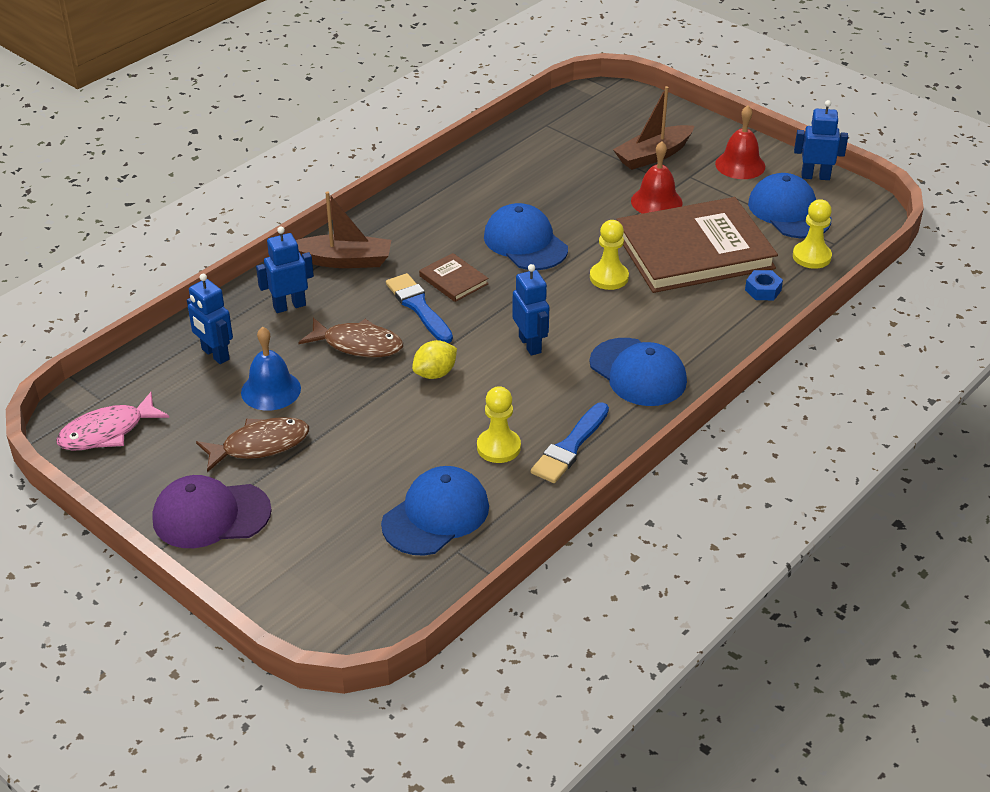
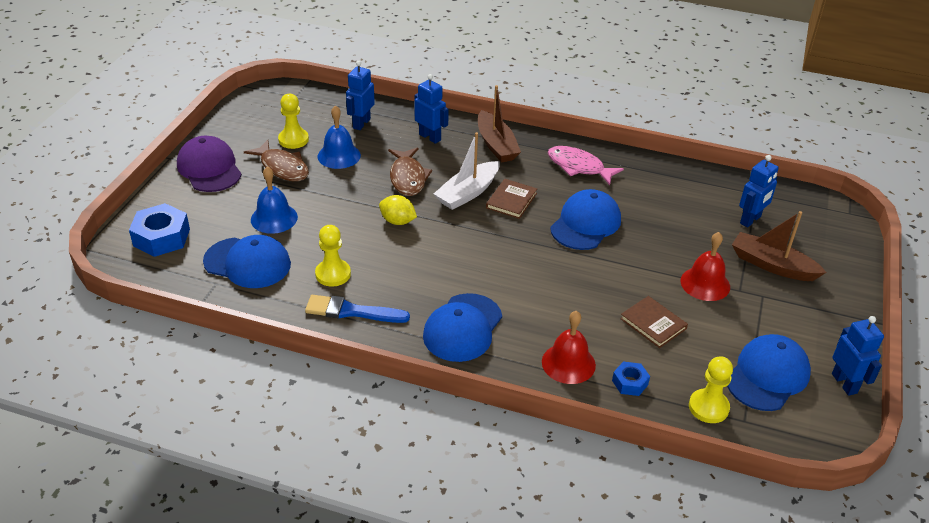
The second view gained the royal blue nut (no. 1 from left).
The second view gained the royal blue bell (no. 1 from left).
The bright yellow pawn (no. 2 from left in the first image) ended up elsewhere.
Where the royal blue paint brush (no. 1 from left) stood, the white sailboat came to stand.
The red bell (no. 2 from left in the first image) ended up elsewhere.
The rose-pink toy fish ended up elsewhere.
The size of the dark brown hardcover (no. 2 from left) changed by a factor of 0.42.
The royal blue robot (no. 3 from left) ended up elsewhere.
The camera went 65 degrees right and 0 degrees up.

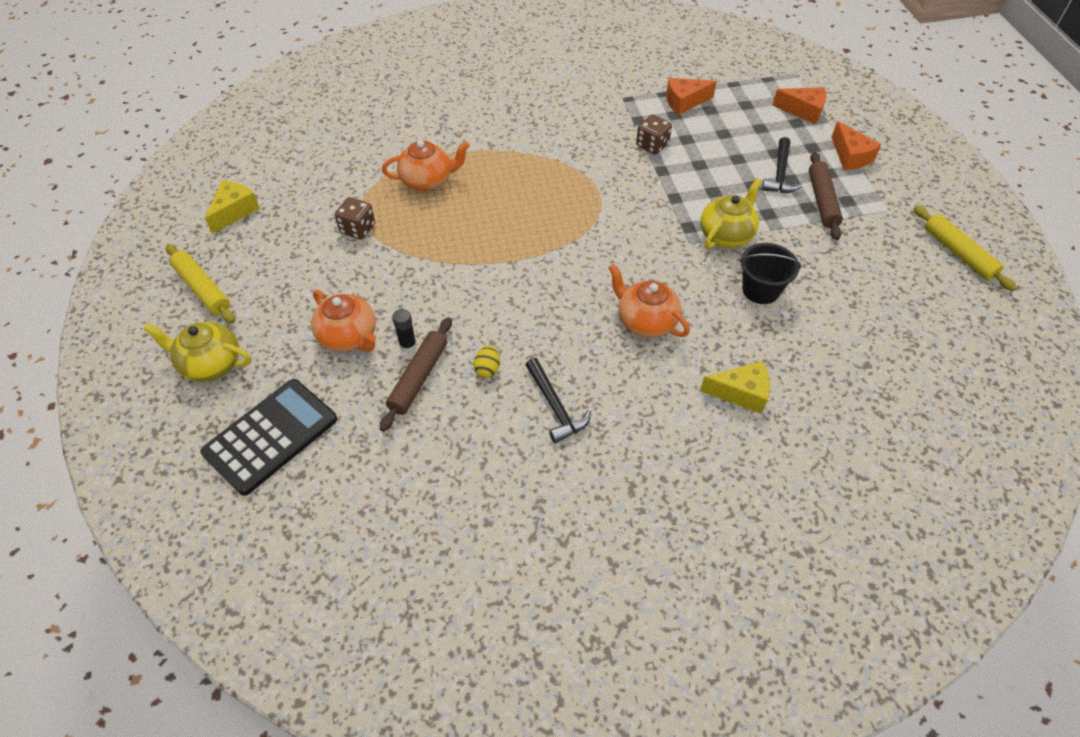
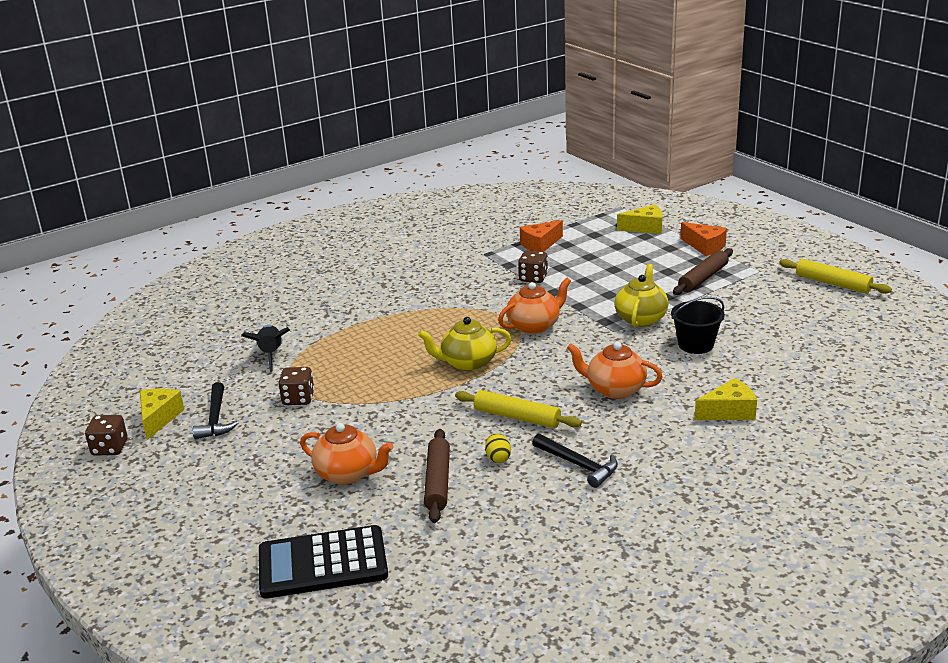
The second view gained the dark brown dice (no. 1 from left).
The black claw hammer (no. 2 from left in the first image) ended up elsewhere.
The second view gained the black spaceship.
The black adding machine ended up facing another way, 120 degrees counterclockwise from before.
The bright yellow tea pot (no. 1 from left) ended up elsewhere.
The bright yellow rolling pin (no. 1 from left) ended up elsewhere.
The orange tea pot (no. 2 from left) ended up elsewhere.
What was the orange cheese wedge (no. 2 from left) turned into the bright yellow cheese wedge (no. 2 from left).
The dark brown rolling pin (no. 2 from left) ended up facing another way, 60 degrees clockwise from before.
The second view lost the black stick of glue.
The camera went 20 degrees left and 25 degrees down.

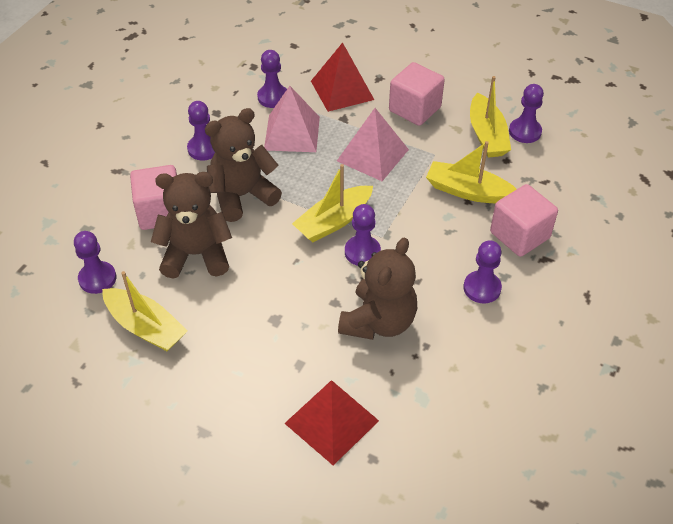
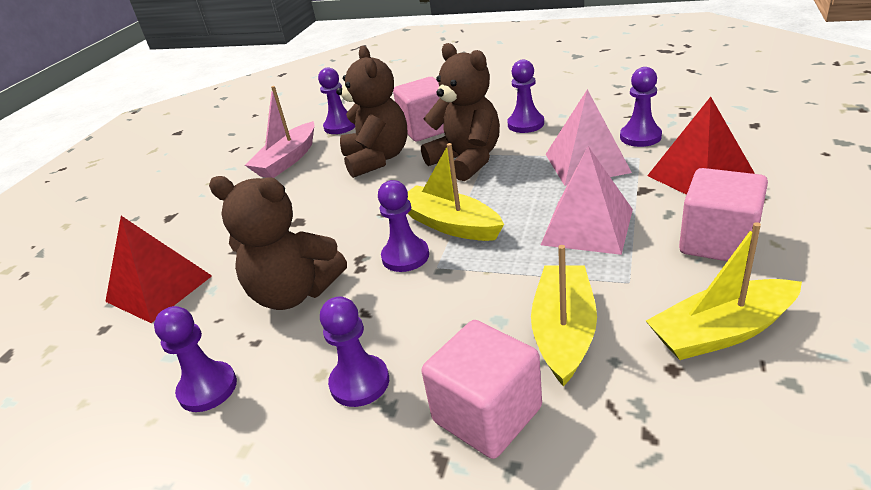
The purple pawn (no. 6 from left in the first image) ended up elsewhere.
What was the bright yellow sailboat (no. 1 from left) turned into the rose-pink sailboat.
The camera went 85 degrees right and 15 degrees down.

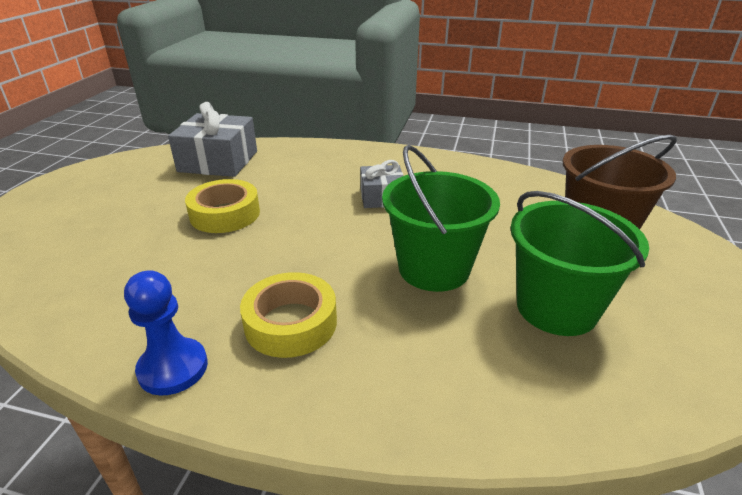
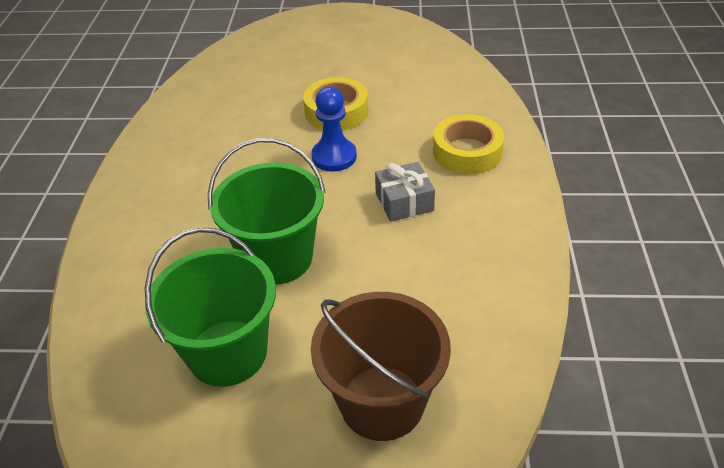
The royal blue pawn ended up elsewhere.
The bright yellow roll of tape (no. 2 from left) ended up elsewhere.
The second view lost the ash-grey wrapped gift (no. 1 from left).
The camera went 80 degrees right and 10 degrees up.

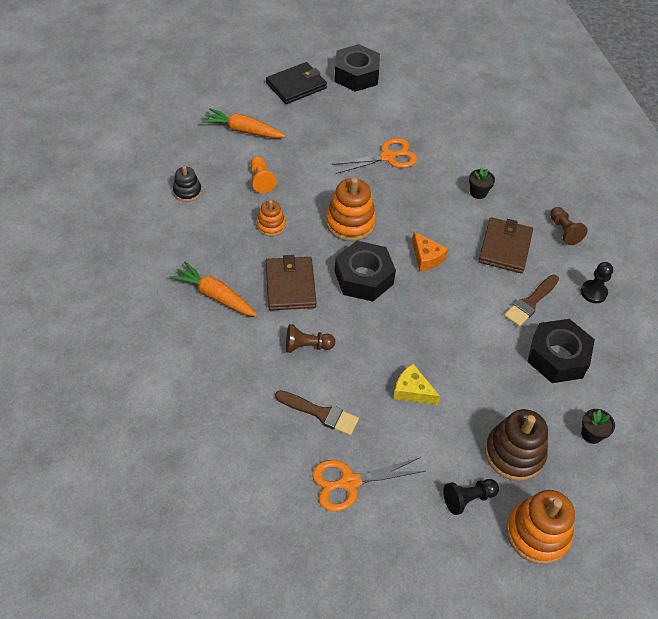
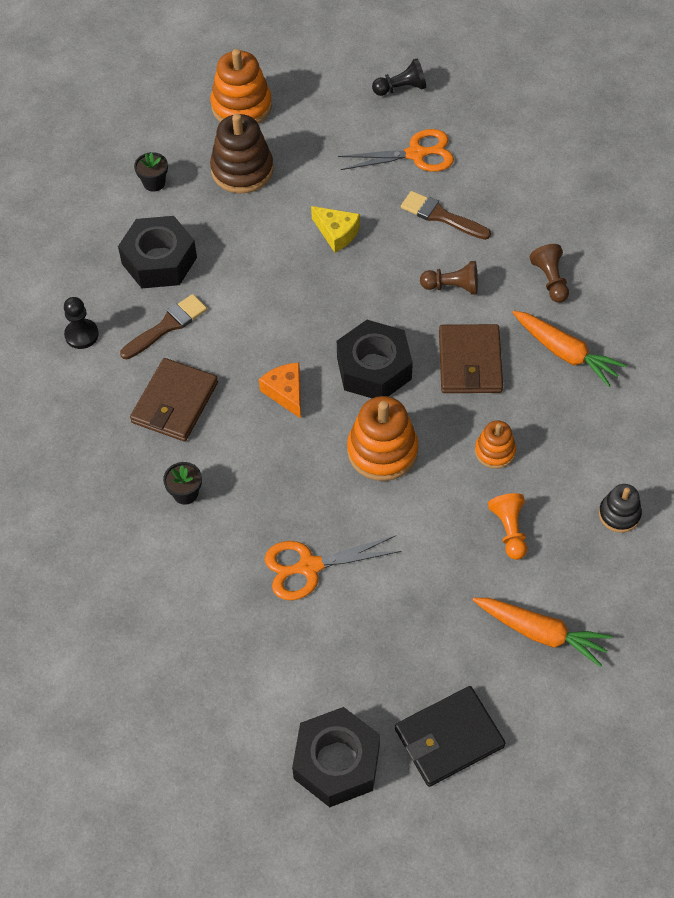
The black pawn (no. 1 from left in the first image) ended up elsewhere.
The dark brown pawn (no. 2 from left) ended up elsewhere.
The camera went 170 degrees left and 5 degrees up.

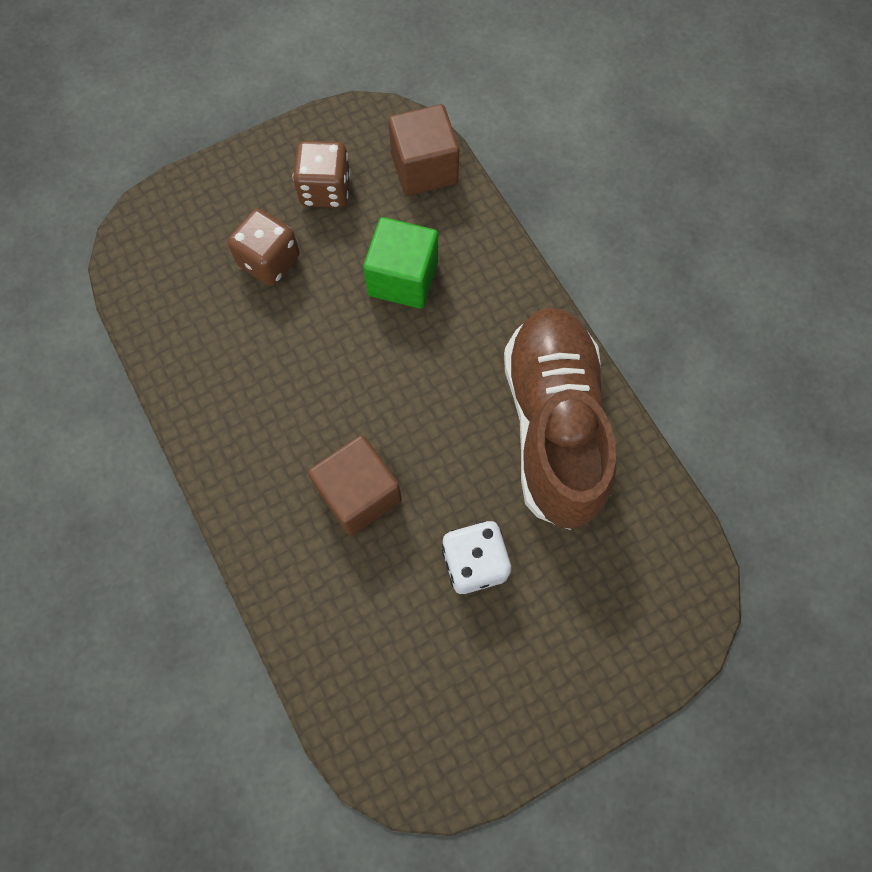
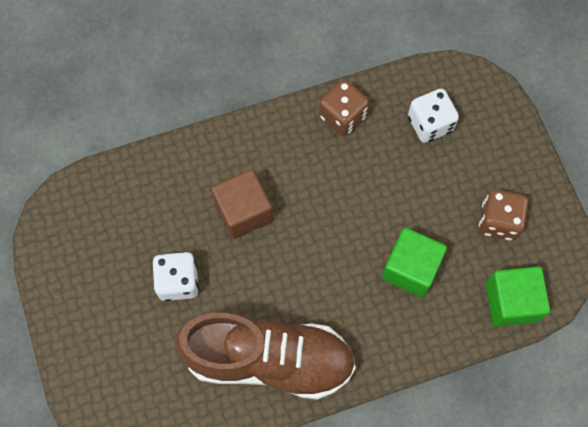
The dark brown dice (no. 1 from left) ended up elsewhere.
The second view gained the white dice (no. 2 from left).
What was the dark brown block (no. 2 from left) turned into the leaf-green block (no. 2 from left).
The camera went 100 degrees right and 0 degrees up.

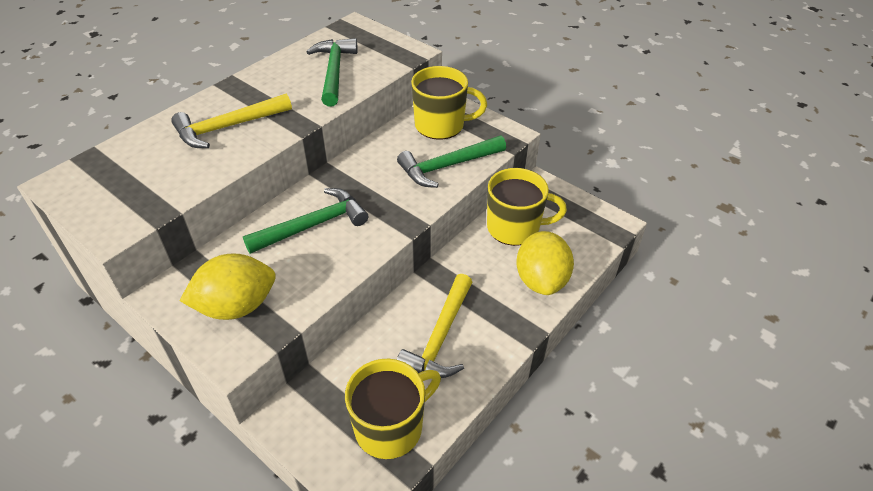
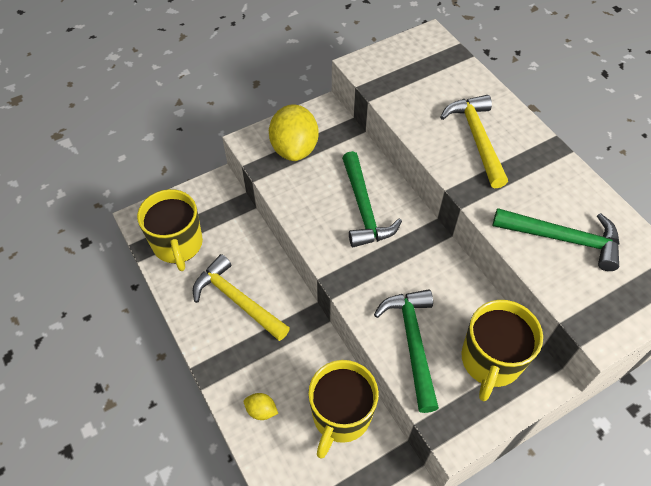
The size of the bright yellow citrus fruit (no. 2 from left in the first image) changed by a factor of 0.45.
The camera went 110 degrees right and 10 degrees up.

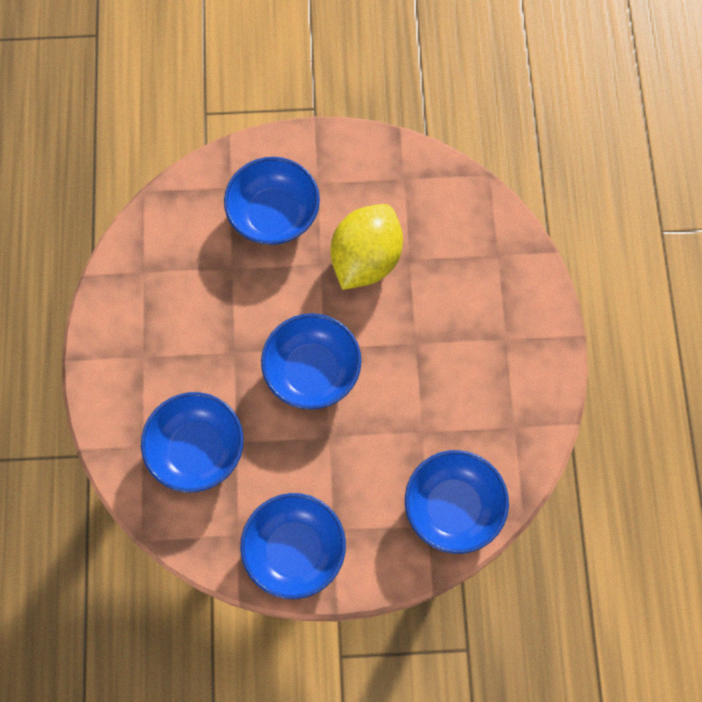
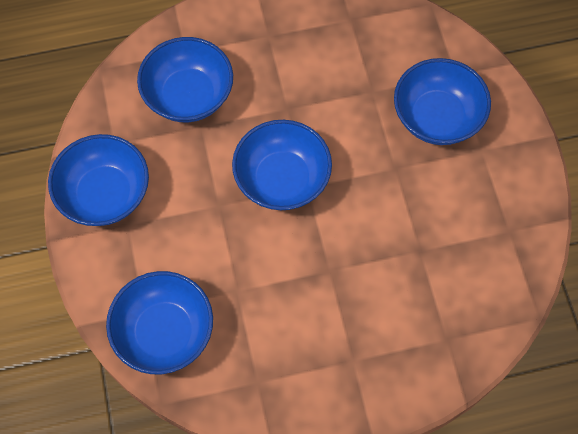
The second view lost the bright yellow citrus fruit.
The camera went 80 degrees right and 5 degrees down.

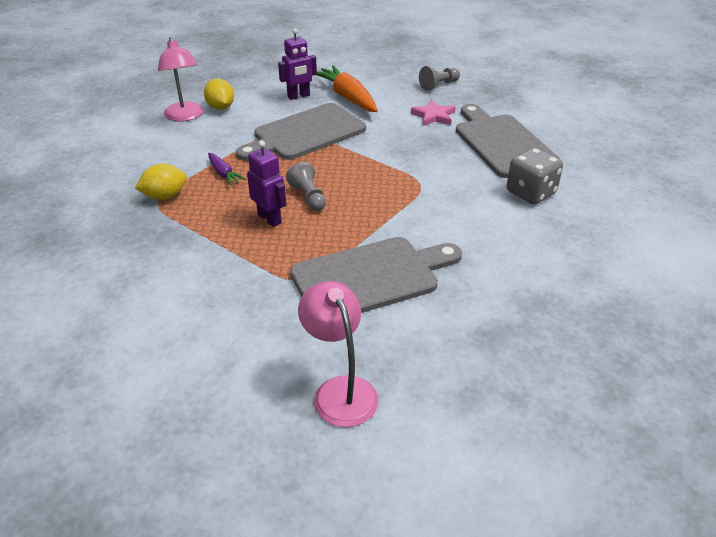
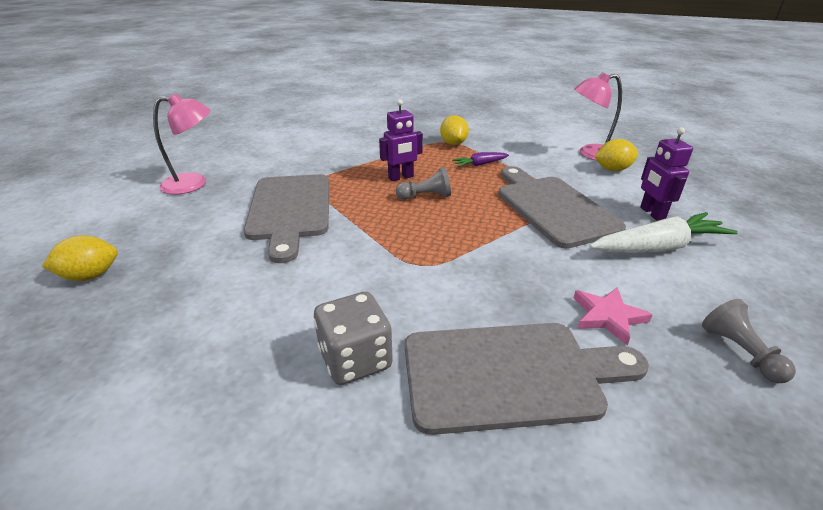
The second view gained the bright yellow citrus fruit (no. 1 from left).
What was the orange carrot turned into the white carrot.
The camera went 105 degrees right and 5 degrees down.

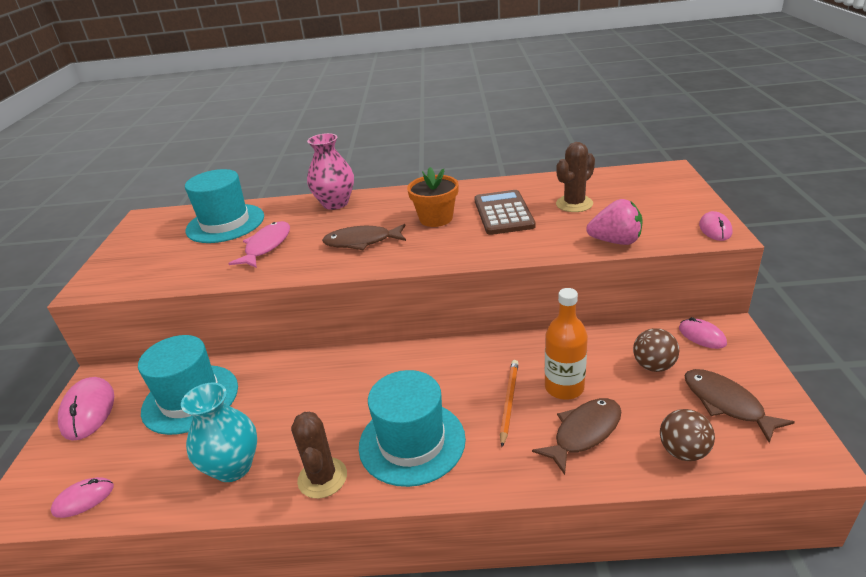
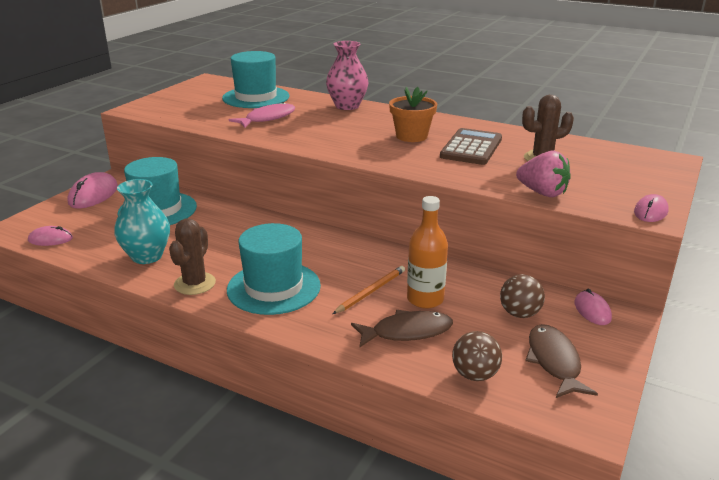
The second view lost the dark brown toy fish (no. 1 from left).
The camera went 25 degrees right and 5 degrees down.

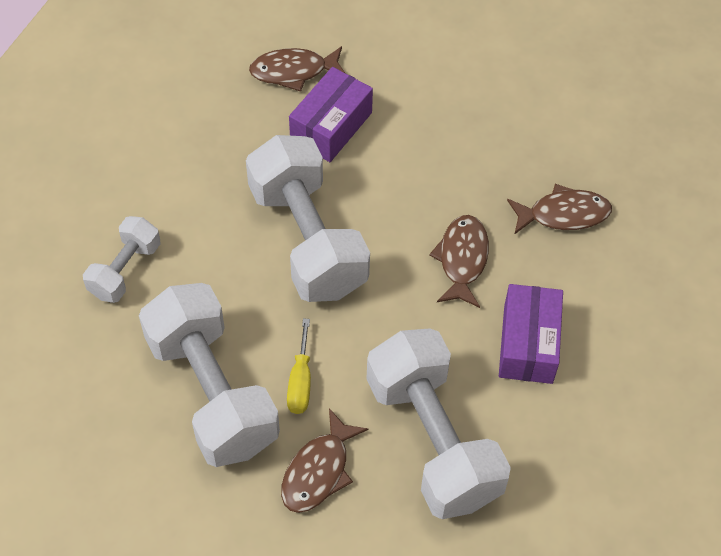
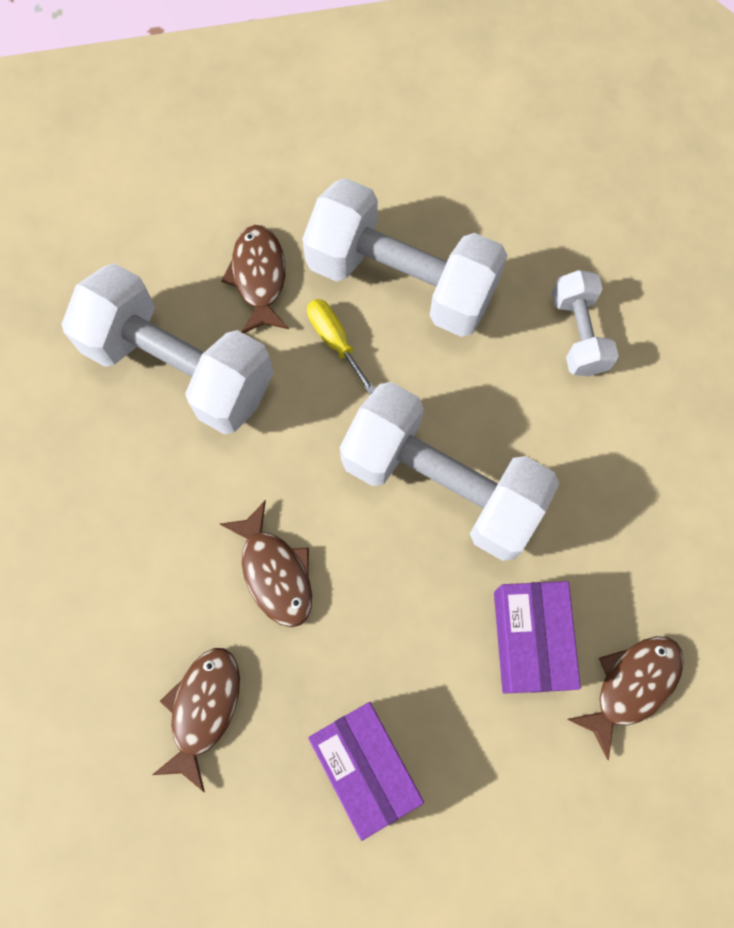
The dark brown toy fish (no. 4 from left in the first image) ended up facing another way, 150 degrees clockwise from before.
The purple package (no. 2 from left in the first image) ended up elsewhere.
The camera went 145 degrees right and 15 degrees up.

